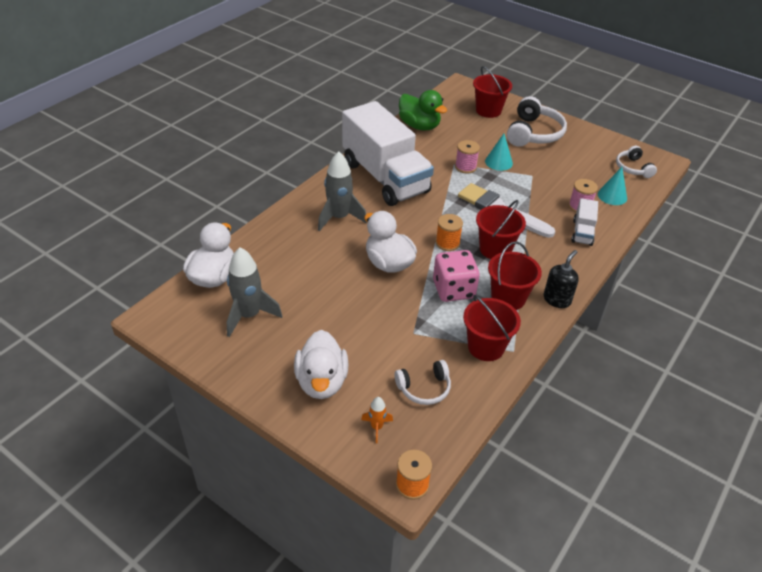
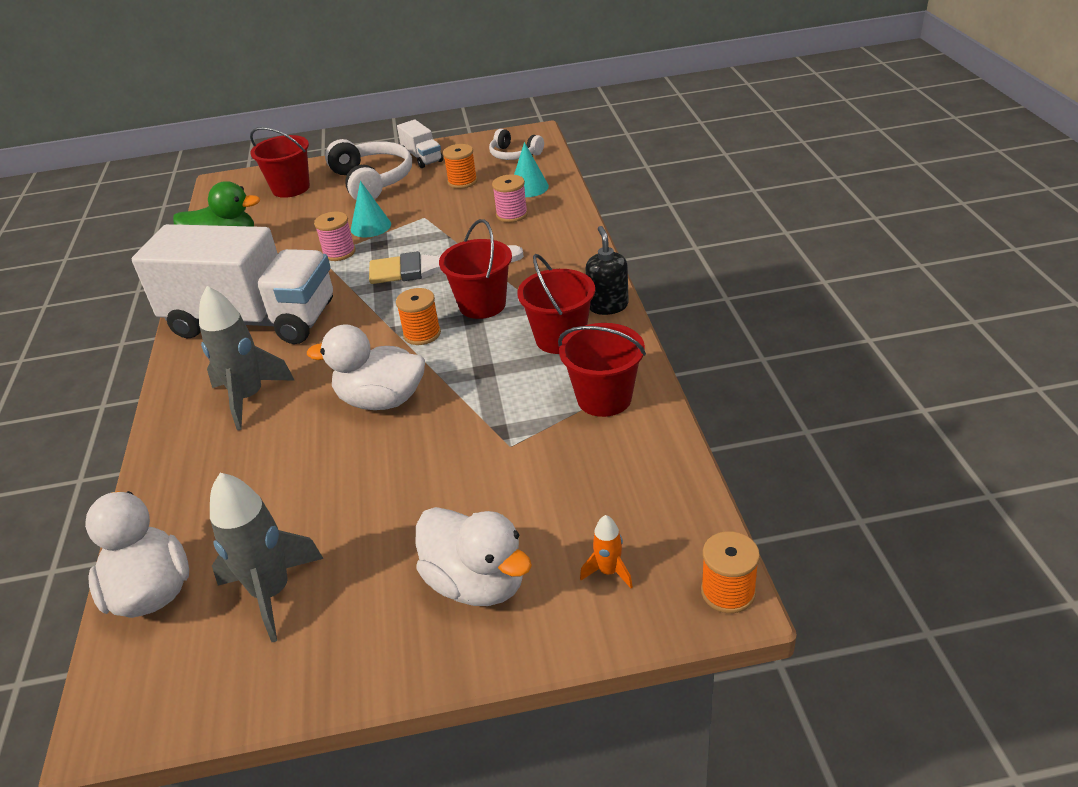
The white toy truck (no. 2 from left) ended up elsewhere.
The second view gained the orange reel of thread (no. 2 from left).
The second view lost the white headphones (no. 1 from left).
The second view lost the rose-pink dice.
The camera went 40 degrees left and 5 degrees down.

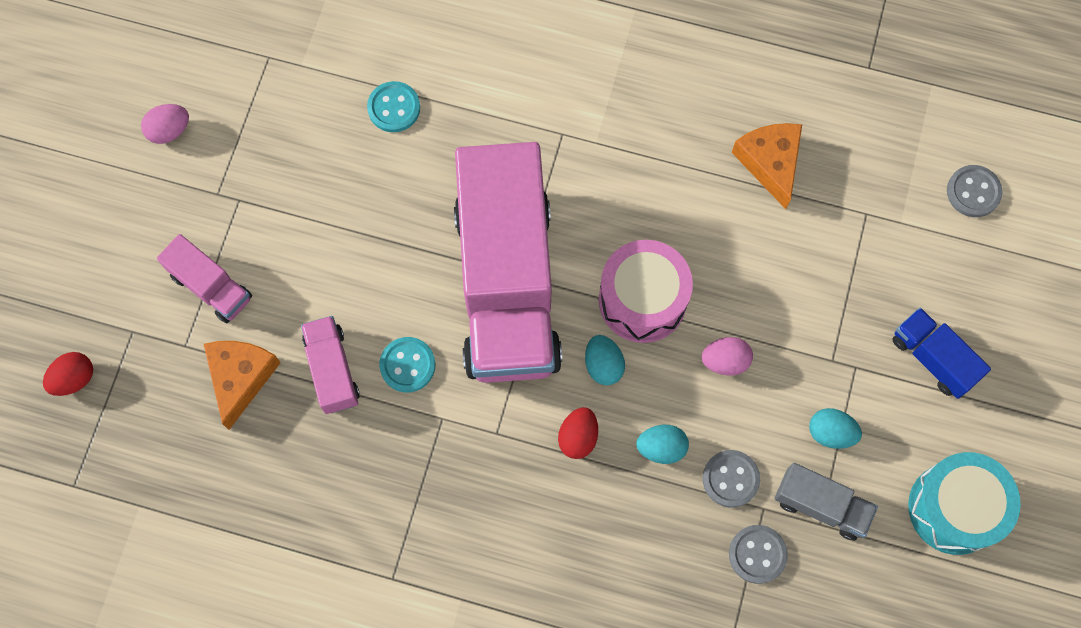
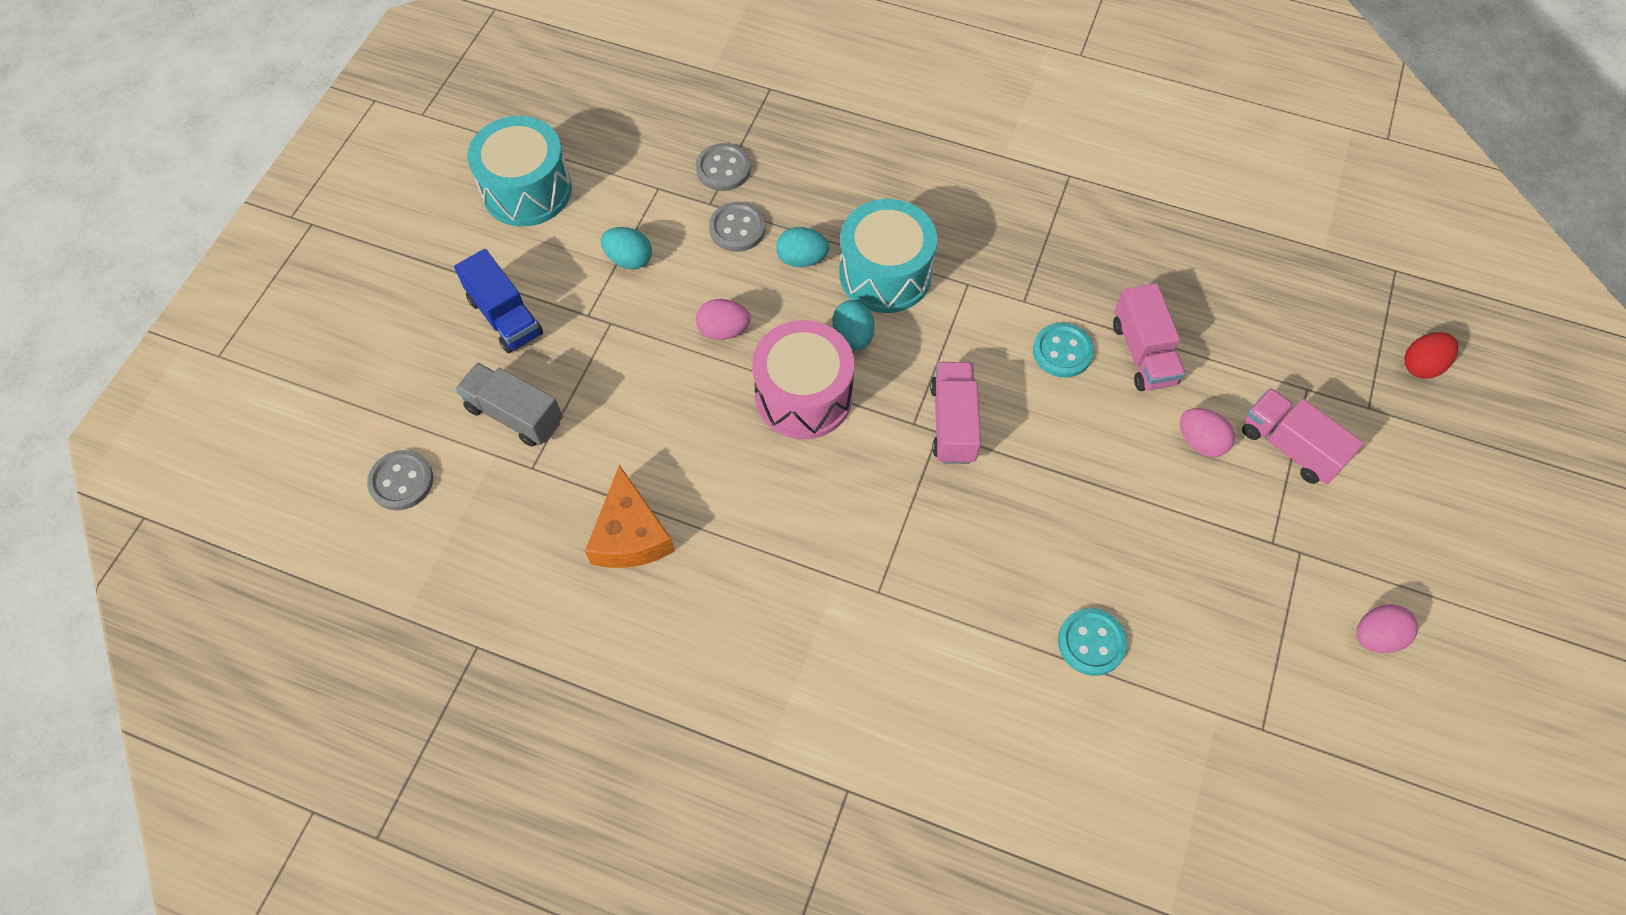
The ash-grey toy truck ended up elsewhere.
Where the red egg shape (no. 2 from left) stood, the aqua toy drum (no. 2 from left) came to stand.
The size of the rose-pink toy truck (no. 3 from left in the first image) changed by a factor of 0.42.
The second view gained the rose-pink egg shape (no. 2 from left).
The second view lost the orange cheese wedge (no. 1 from left).
The camera went 175 degrees left and 10 degrees down.

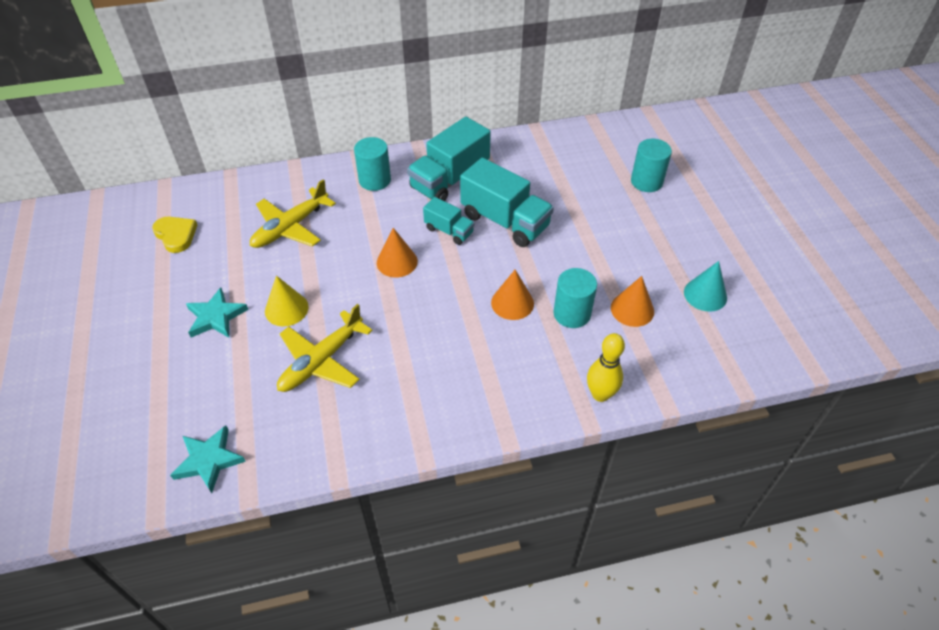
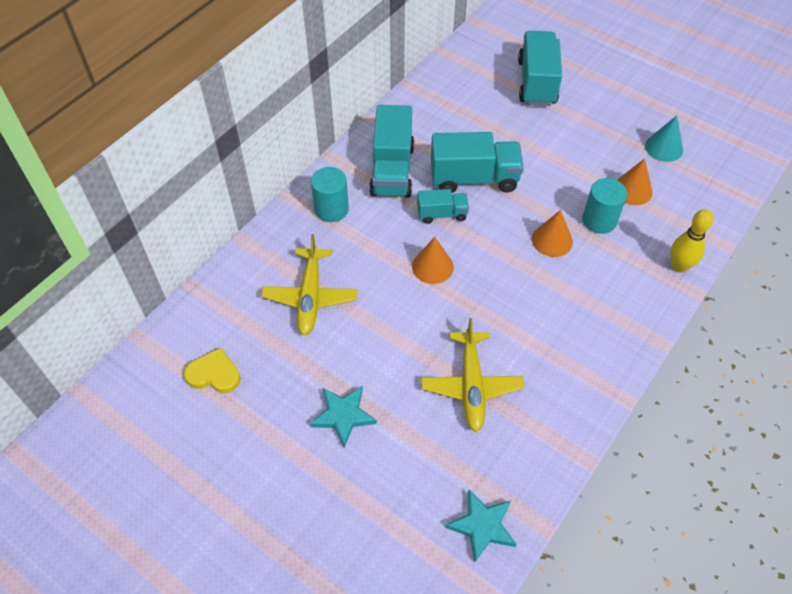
Where the aqua solid cylinder (no. 3 from left) stood, the aqua toy truck (no. 4 from left) came to stand.
The second view lost the bright yellow cone shape.
The camera went 40 degrees left and 5 degrees up.

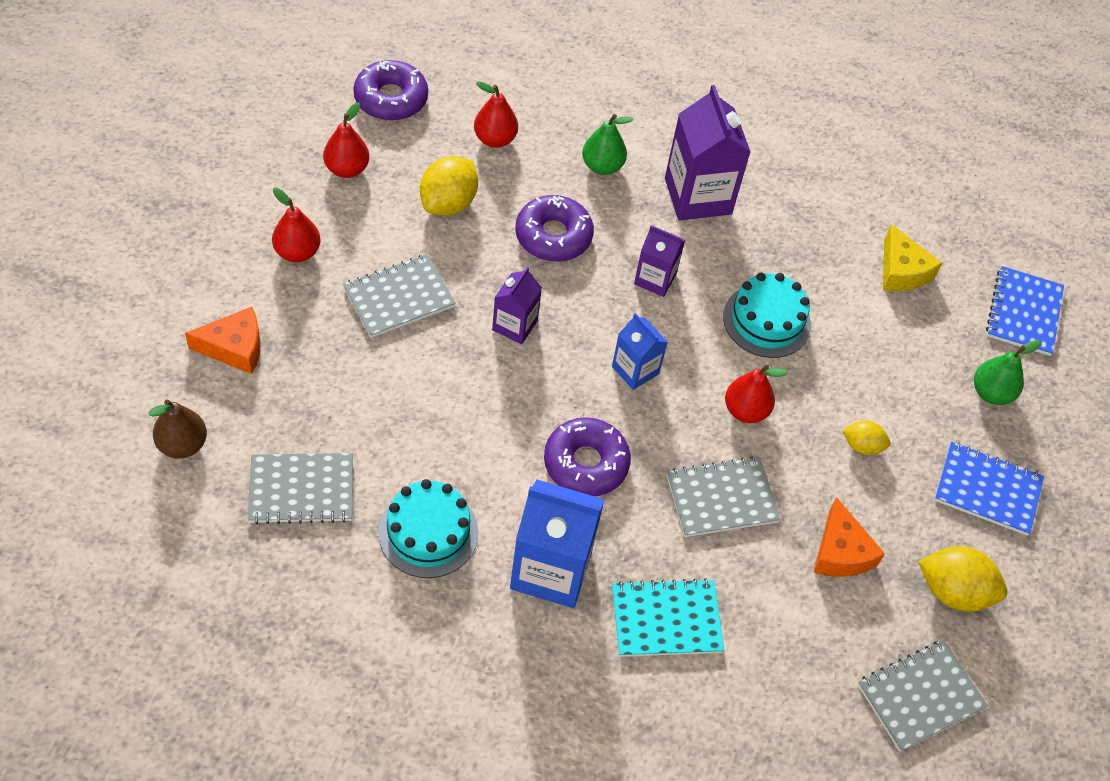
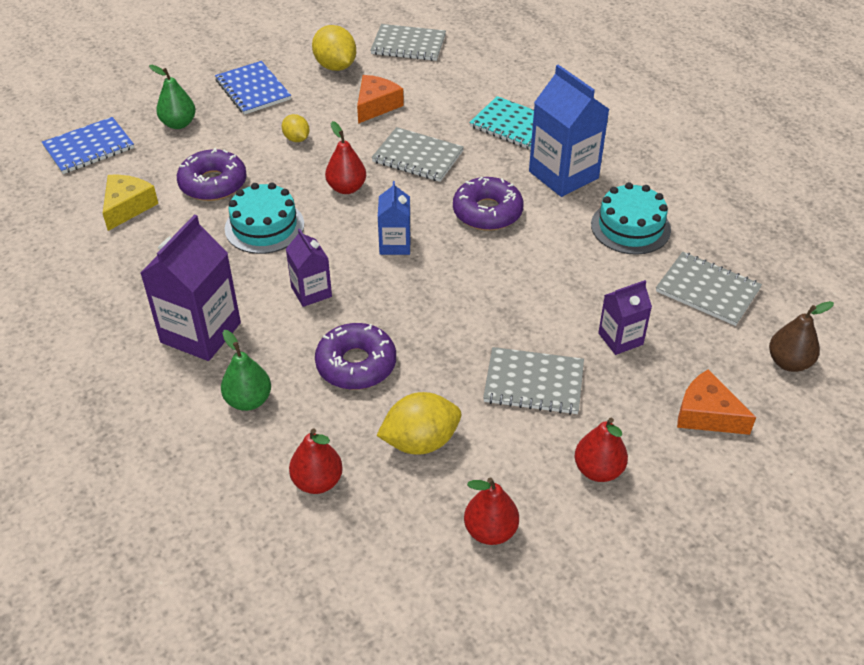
The purple donut (no. 1 from left) ended up elsewhere.
The purple juice carton (no. 1 from left in the first image) ended up elsewhere.
The camera went 135 degrees left and 10 degrees down.

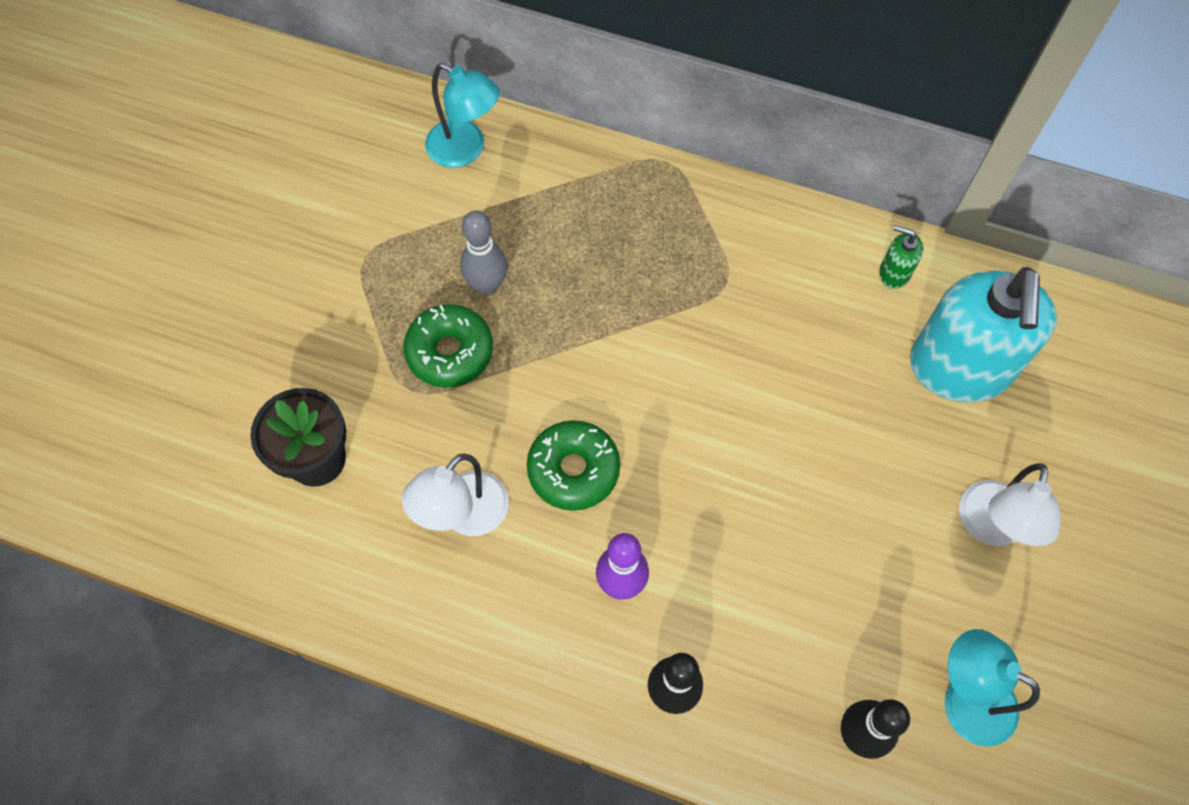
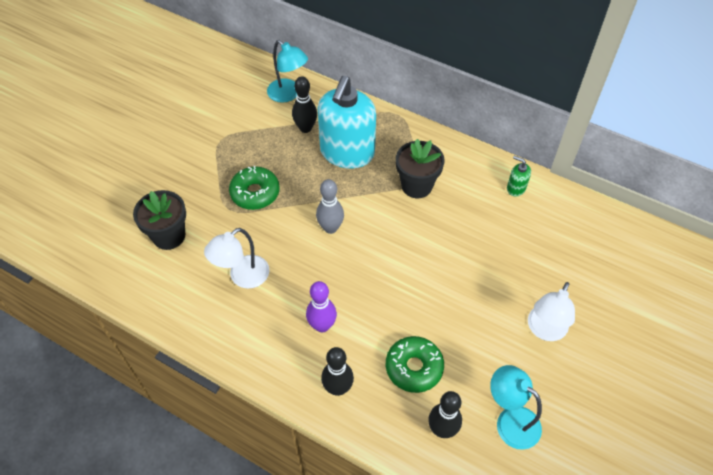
The second view gained the black bowling pin (no. 1 from left).
The ash-grey bowling pin ended up elsewhere.
The aqua pump bottle ended up elsewhere.
The leaf-green donut (no. 2 from left) ended up elsewhere.
The second view gained the black potted plant (no. 2 from left).
The camera went 10 degrees right and 10 degrees down.

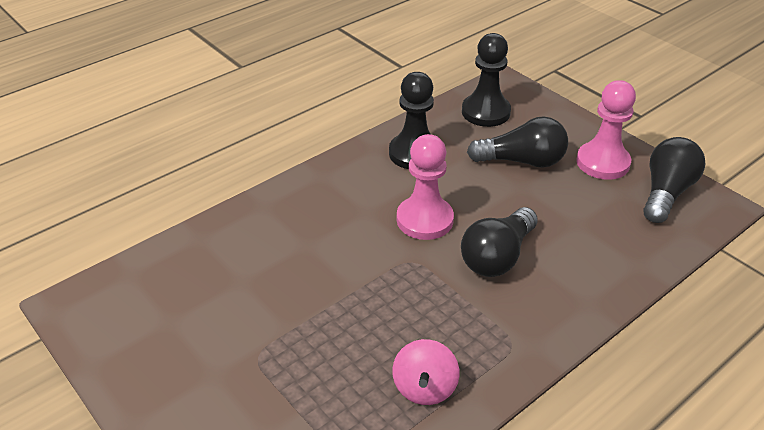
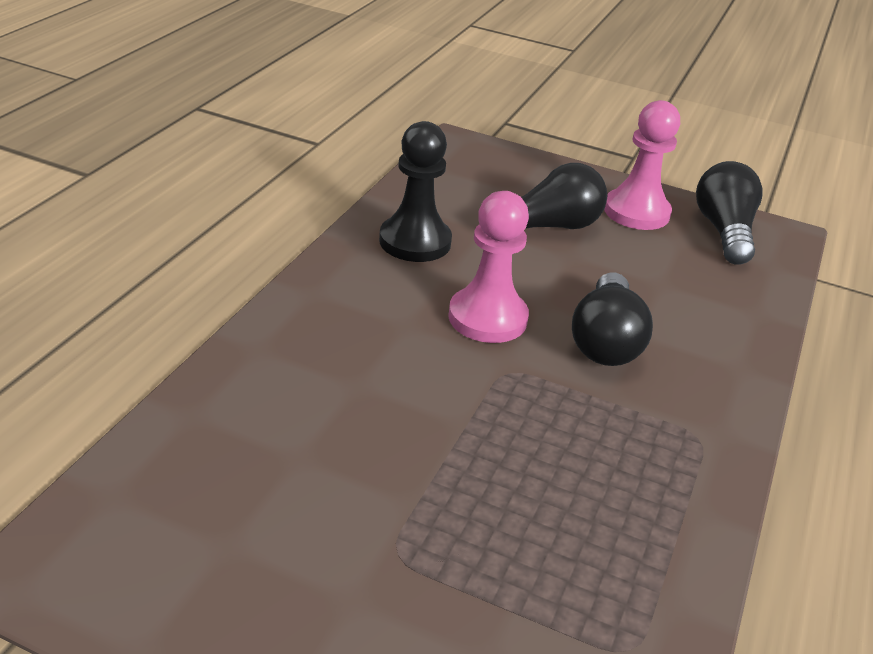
The second view lost the rose-pink spinning top.
The second view lost the black pawn (no. 2 from left).
The camera went 30 degrees left and 5 degrees down.

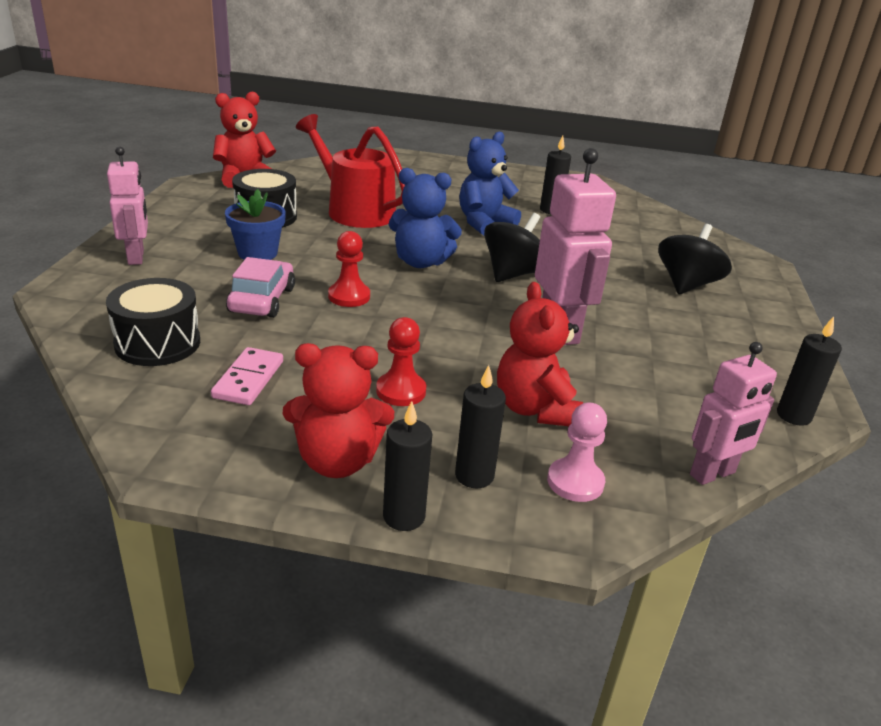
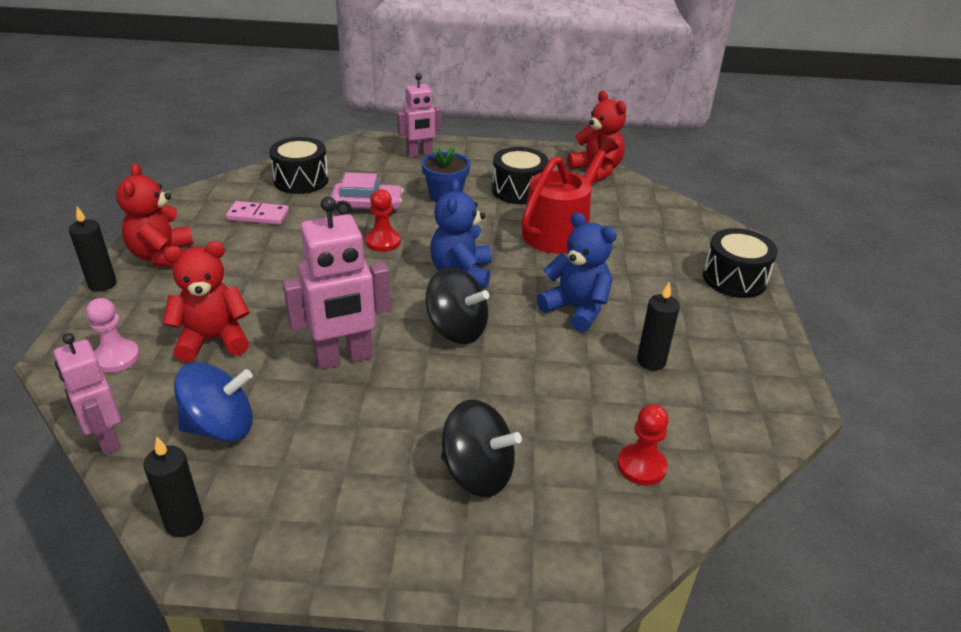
The second view gained the royal blue spinning top.
The red pawn (no. 2 from left) ended up elsewhere.
The second view gained the black toy drum (no. 3 from left).
The second view lost the black pillar candle (no. 2 from left).
The camera went 85 degrees right and 5 degrees up.

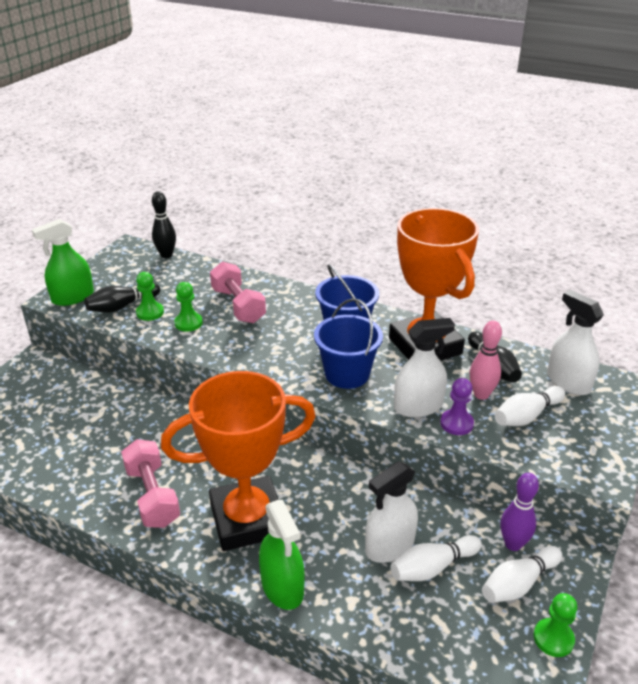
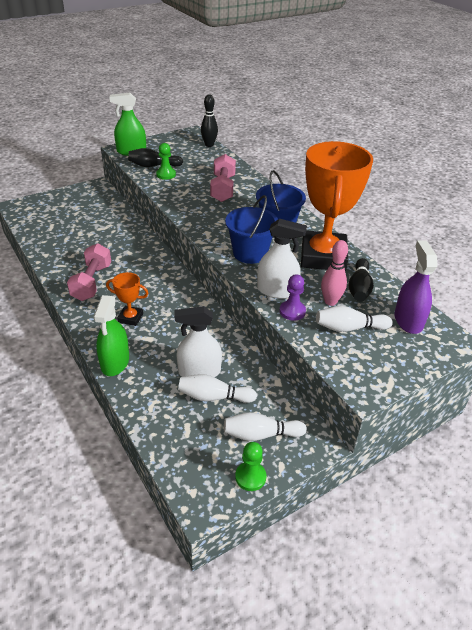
The size of the orange trophy (no. 1 from left) changed by a factor of 0.43.
What was the white spray bottle (no. 3 from left) turned into the purple spray bottle.
The second view lost the leaf-green pawn (no. 2 from left).
The second view lost the purple bowling pin.
The camera went 30 degrees right and 5 degrees up.

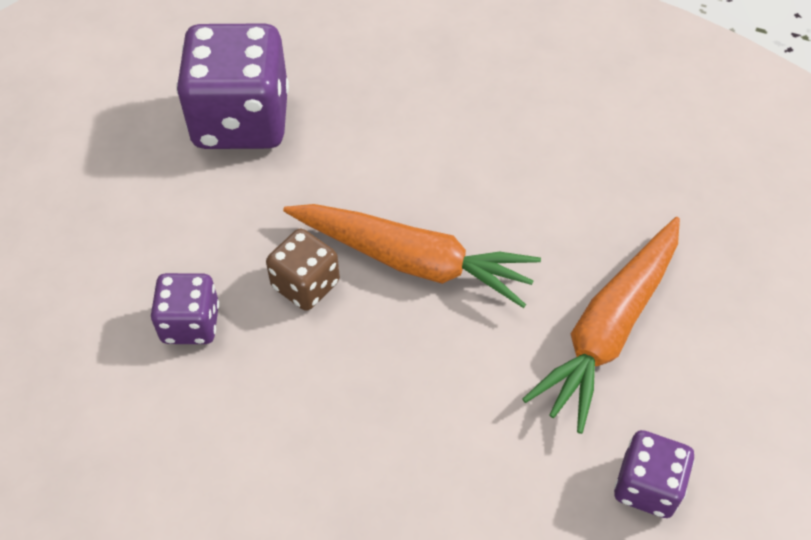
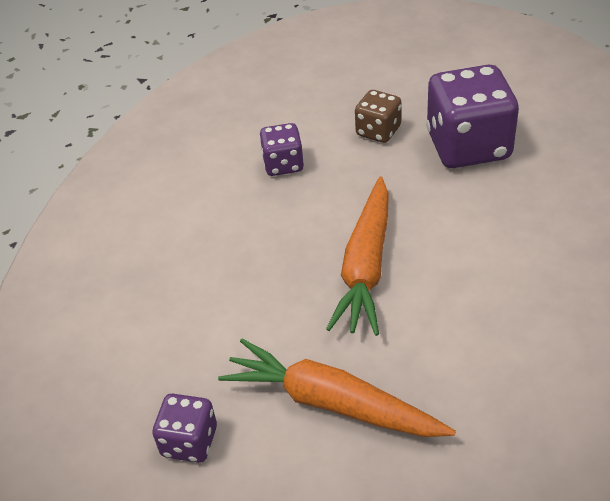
The dark brown dice ended up elsewhere.
The camera went 85 degrees right and 10 degrees down.

